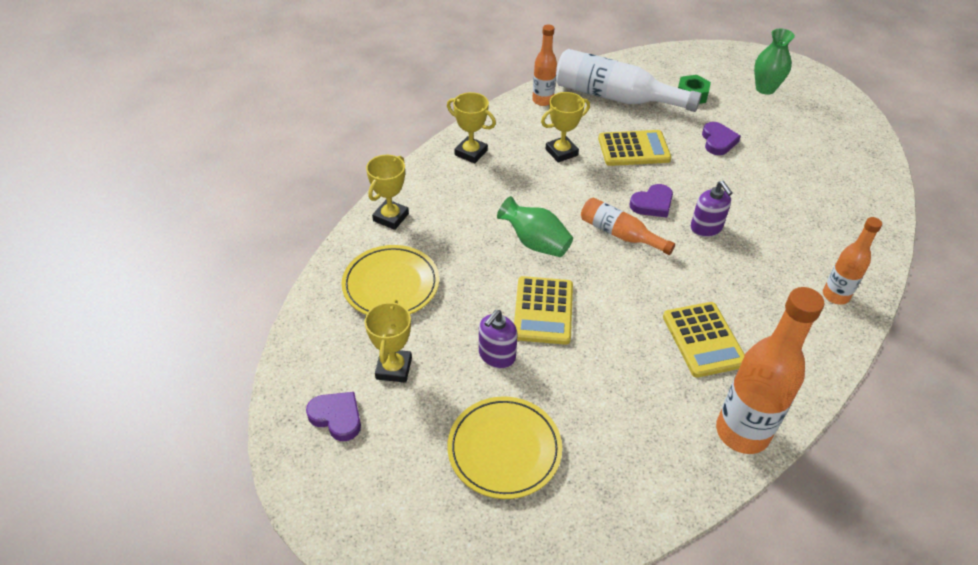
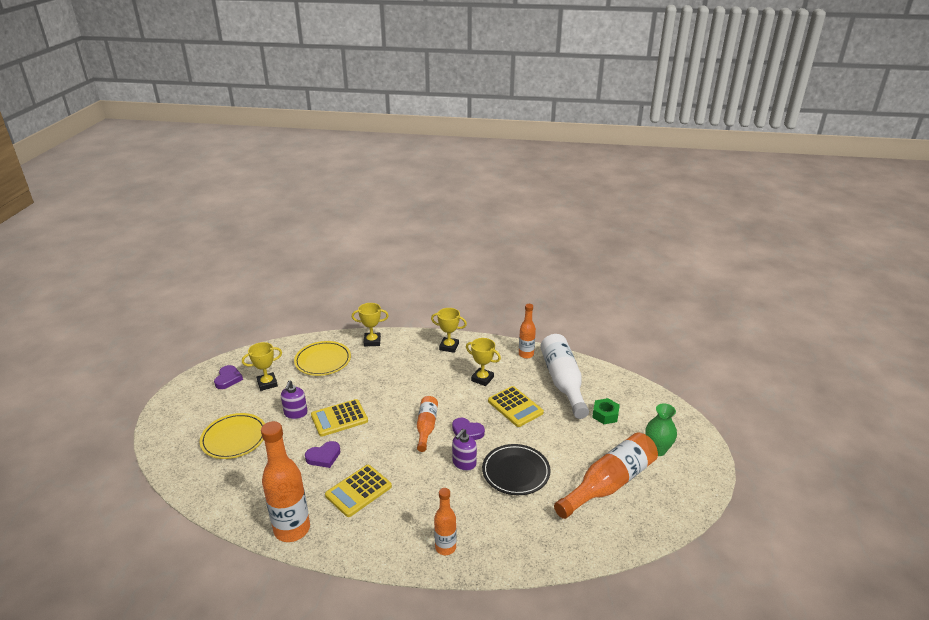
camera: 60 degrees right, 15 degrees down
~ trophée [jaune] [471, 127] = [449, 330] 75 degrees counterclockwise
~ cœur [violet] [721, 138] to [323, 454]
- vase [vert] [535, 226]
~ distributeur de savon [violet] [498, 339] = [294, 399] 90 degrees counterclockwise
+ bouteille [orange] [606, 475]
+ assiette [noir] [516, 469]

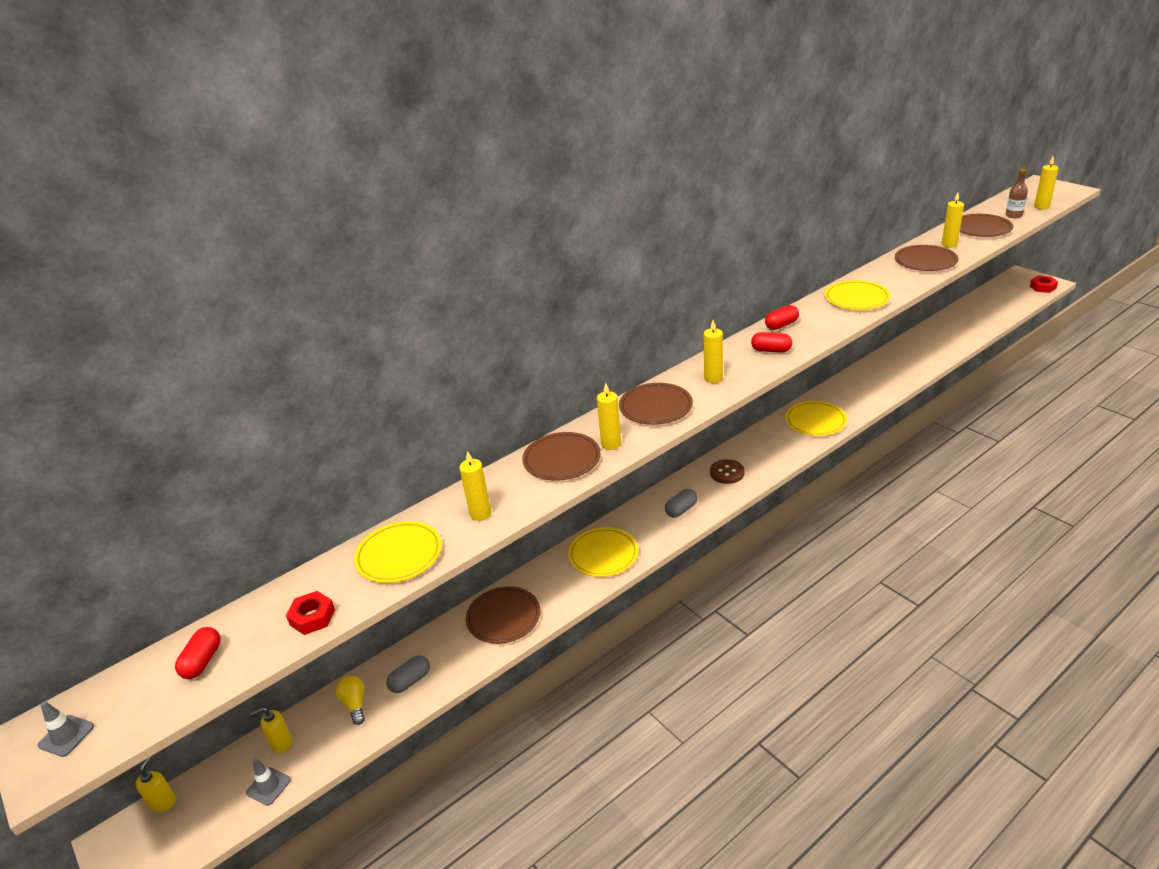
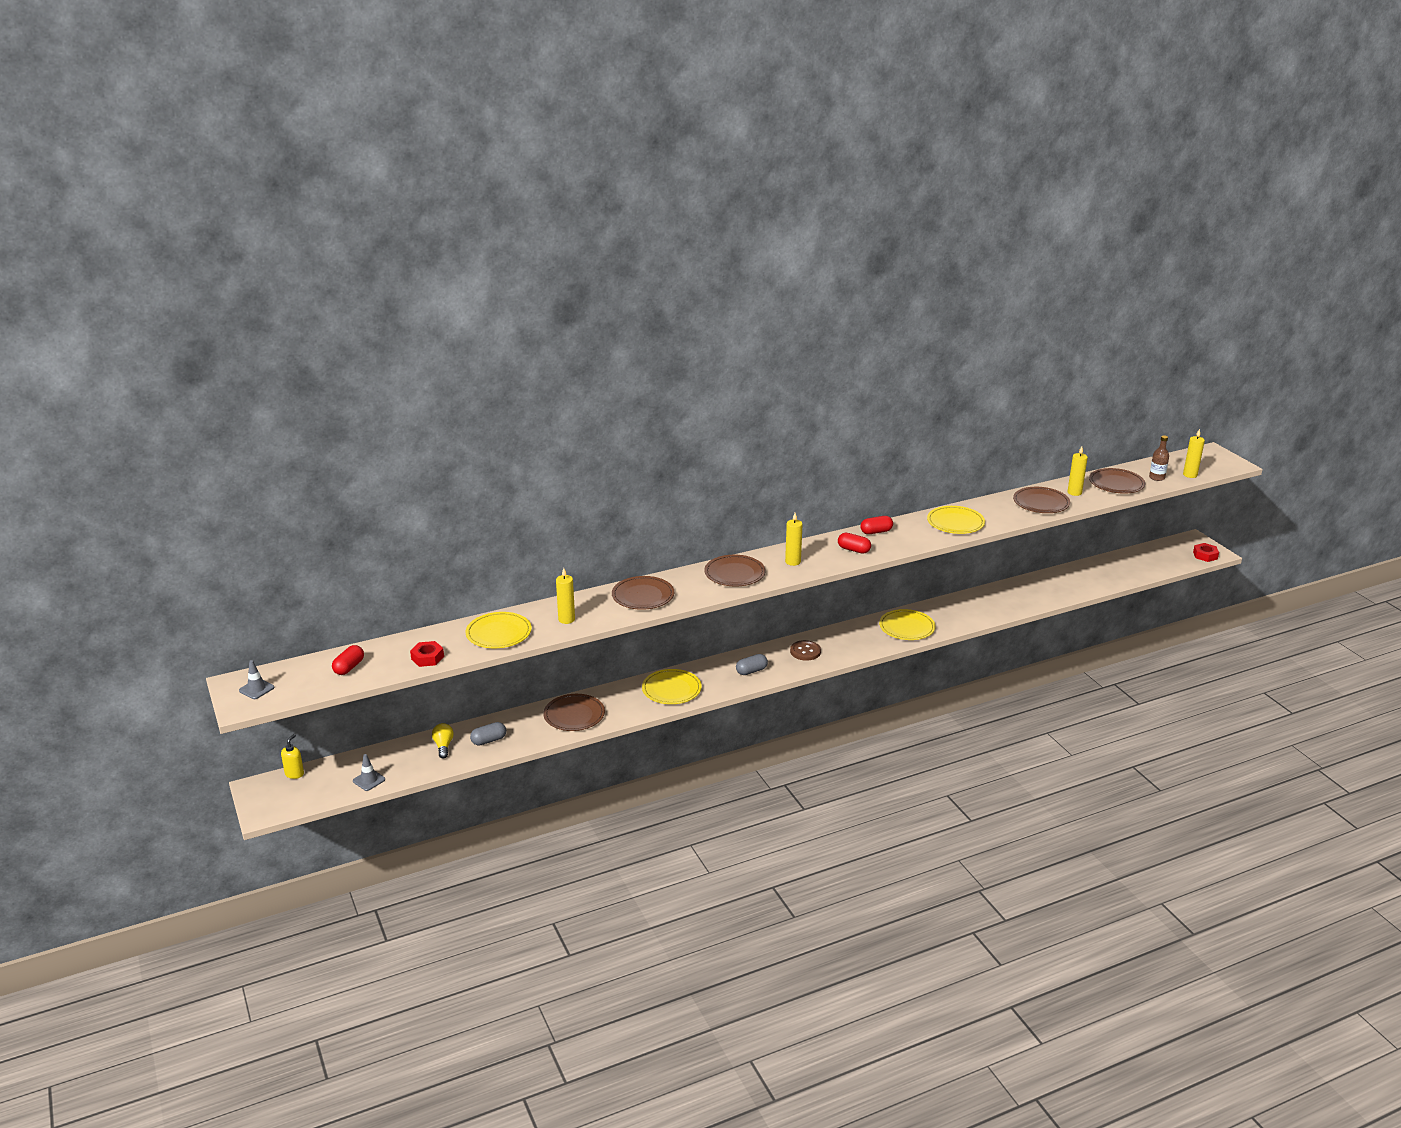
camera: 10 degrees right, 5 degrees down
- bougie [jaune] [609, 416]
- distributeur de savon [jaune] [271, 730]

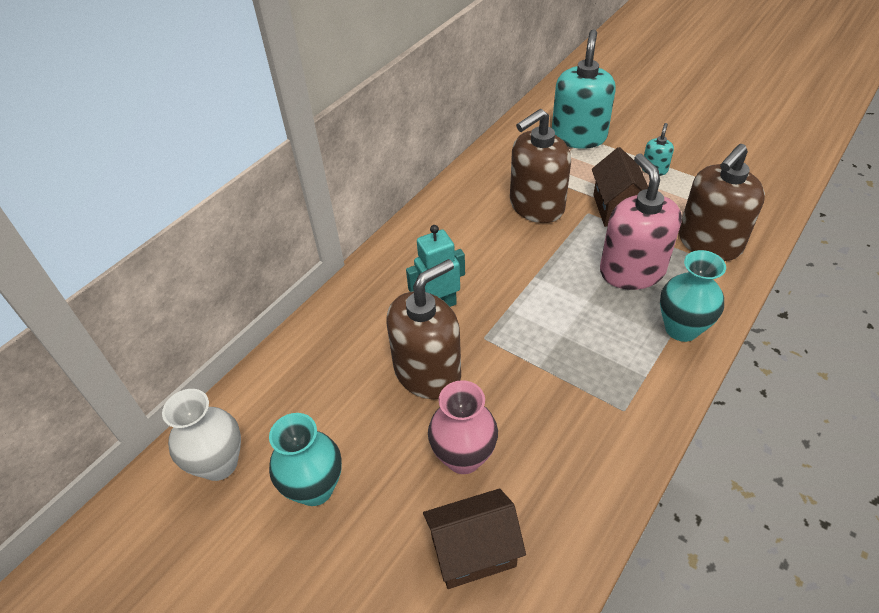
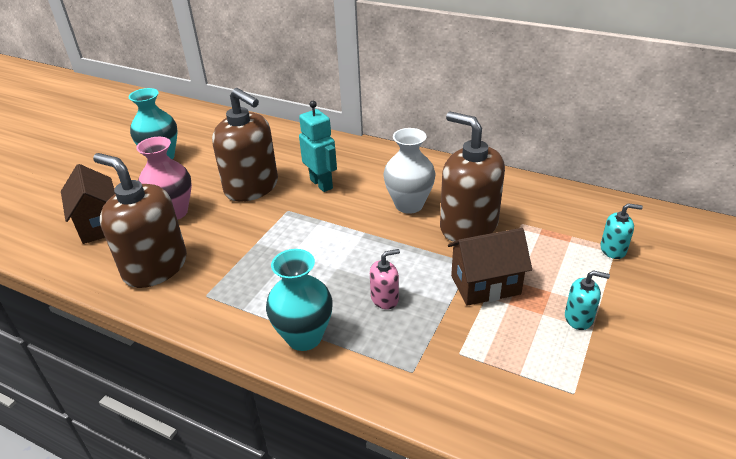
camera: 80 degrees right, 10 degrees down
~ distributeur de savon [turquoise] [584, 89] = [621, 231] x0.45
~ distributeur de savon [marron] [722, 202] to [140, 220]
~ distributeur de savon [rose] [641, 221] = [385, 279] x0.45
~ vase [blanc] [201, 435] to [409, 171]

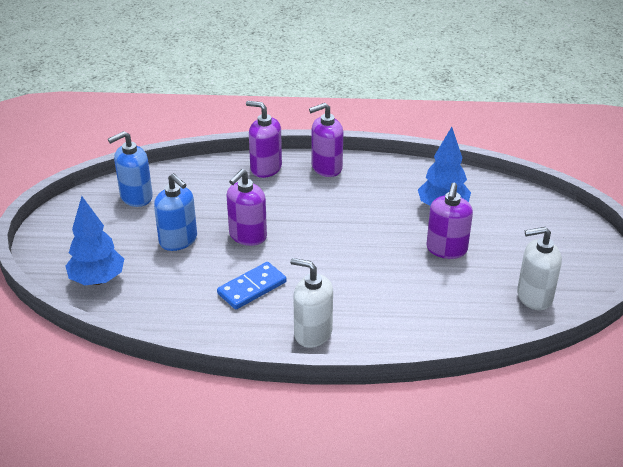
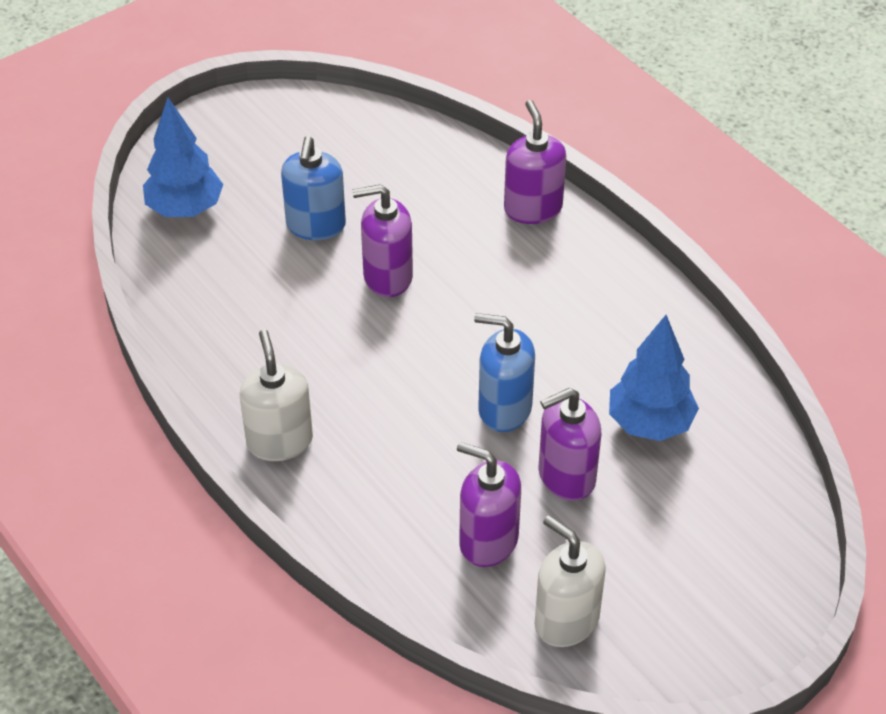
camera: 50 degrees right, 10 degrees up
~ distributeur de savon [violet] [326, 140] to [489, 504]
~ distributeur de savon [bleu] [130, 169] to [504, 372]
- domino [bleu] [252, 286]

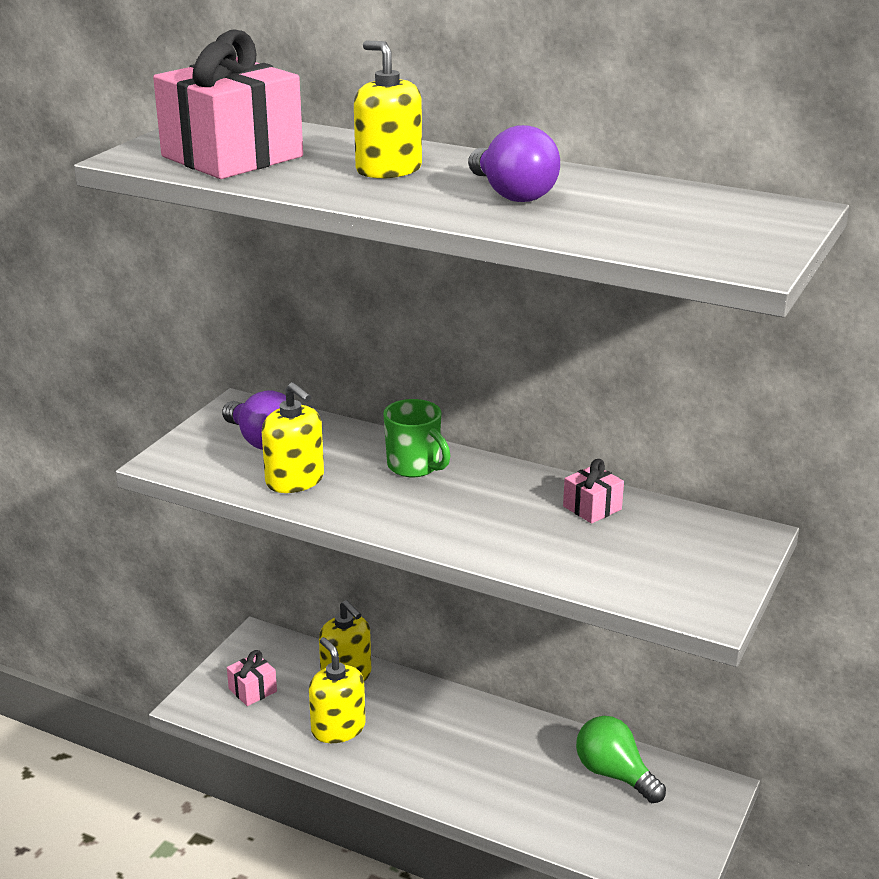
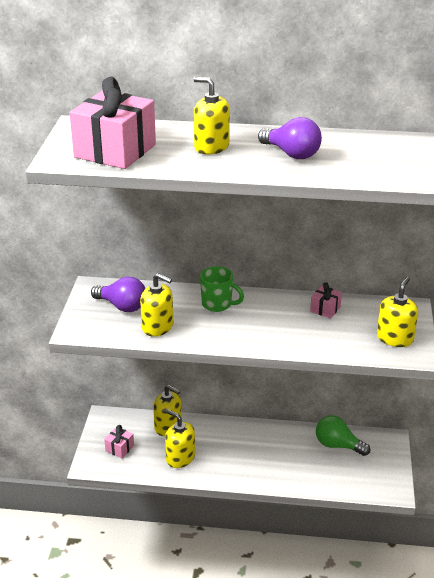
camera: 20 degrees left, 5 degrees up
+ distributeur de savon [jaune] [397, 312]

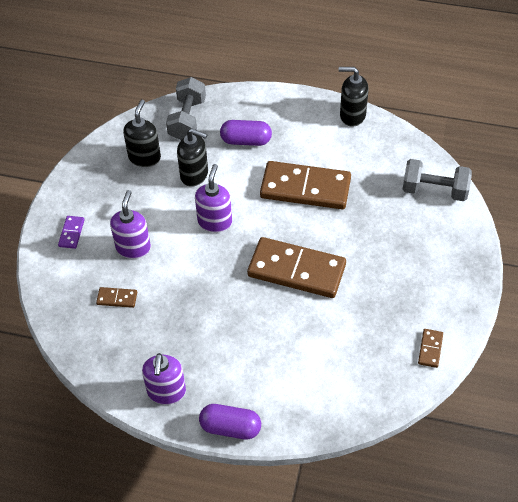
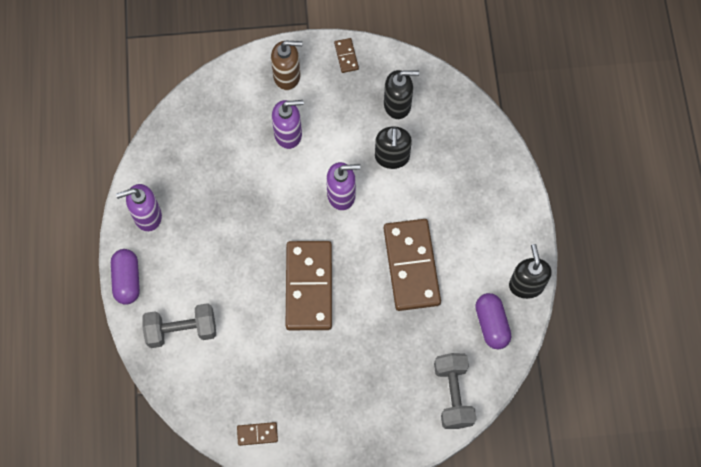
camera: 70 degrees right, 15 degrees up
~ haltère [gris] [186, 108] to [179, 325]
~ gélule [violet] [246, 133] to [493, 321]
~ domino [violet] [71, 232] to distributeur de savon [marron] [286, 65]
~ domino [marron] [116, 297] to [346, 55]

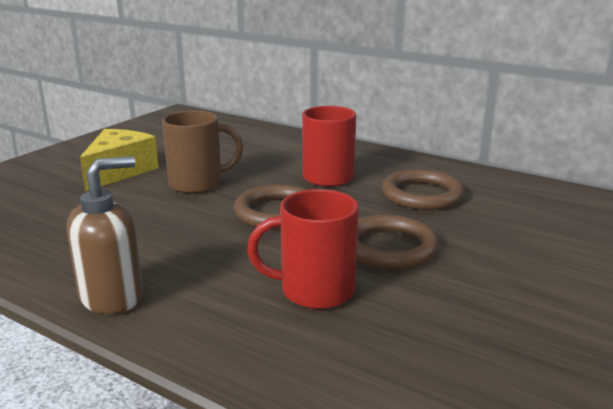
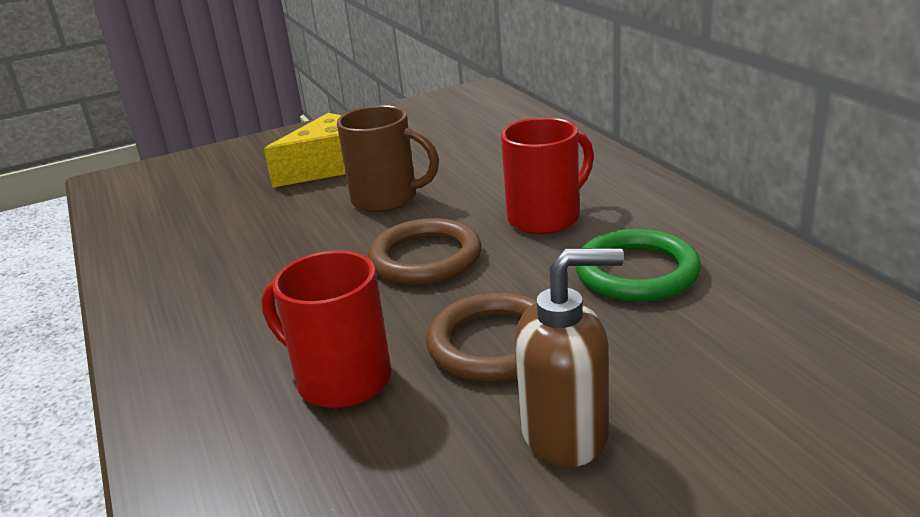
camera: 35 degrees right, 5 degrees up
~ distributeur de savon [marron] [105, 235] to [569, 357]
~ anneau [marron] [423, 189] to anneau [vert] [638, 265]

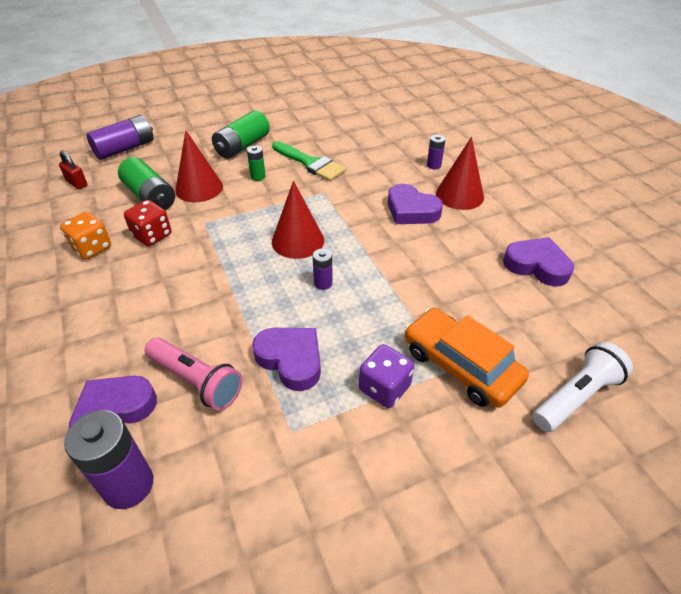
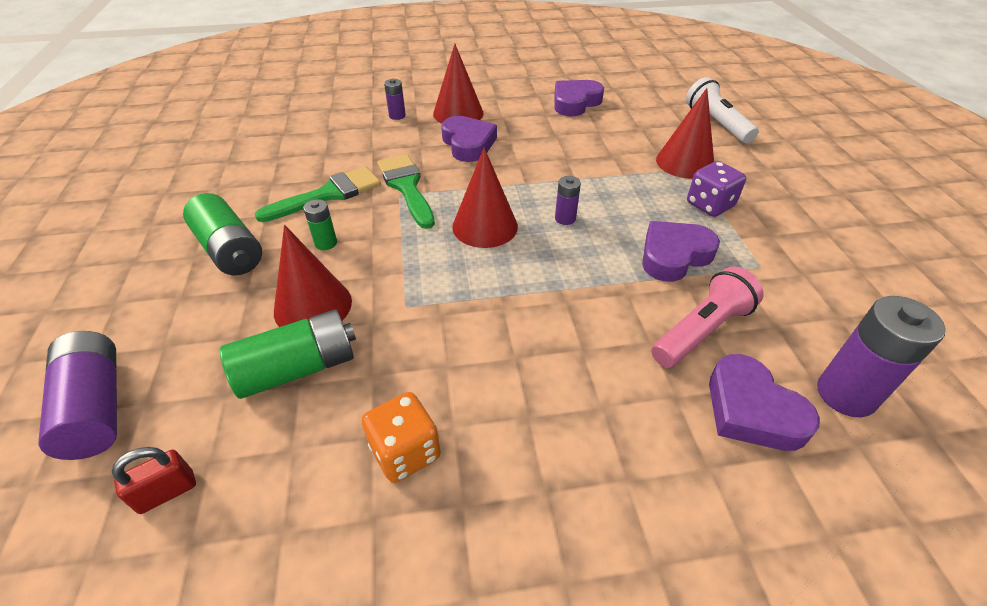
camera: 75 degrees left, 0 degrees up
~ cœur [violet] [415, 204] = [469, 139] 75 degrees counterclockwise
- dé [rouge] [147, 223]
~ voiture [orange] [467, 357] to cône [rouge] [685, 133]
+ pinceau [vert] [406, 191]

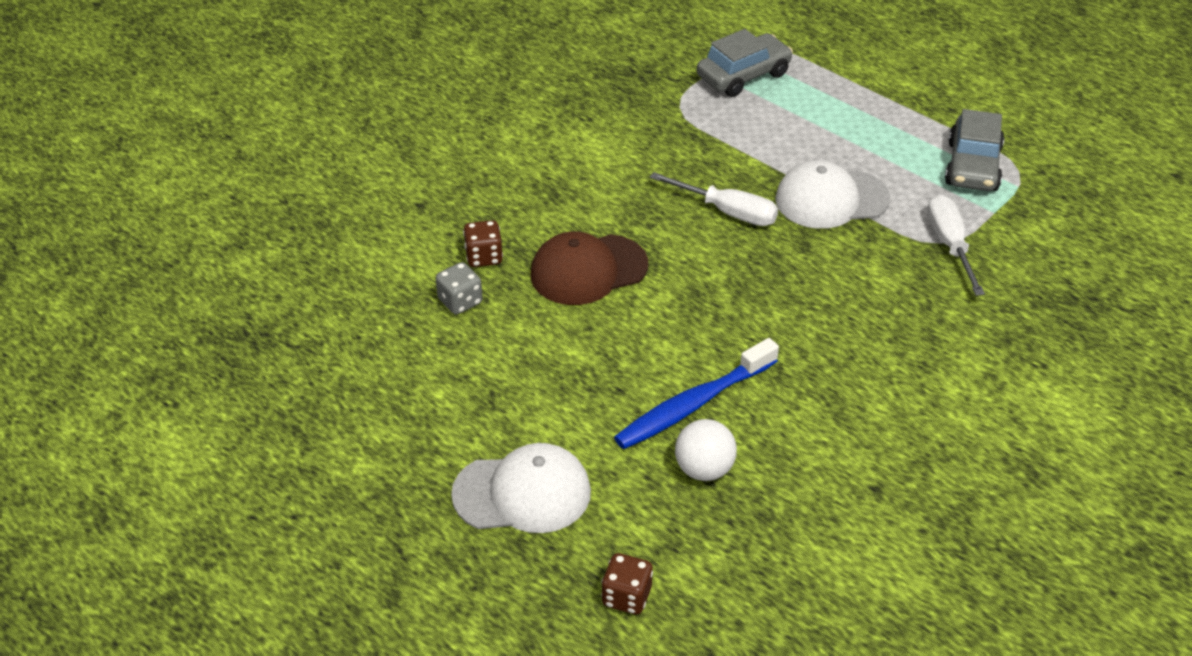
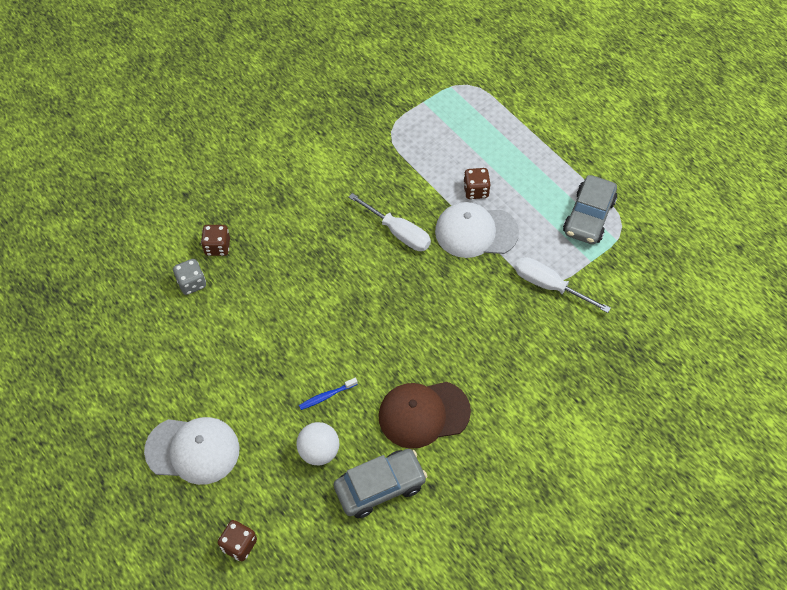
camera: 10 degrees right, 15 degrees up
~ voiture [gris] [745, 63] to [380, 483]
~ tournevis [blanc] [956, 245] = [563, 285] 60 degrees counterclockwise
~ casquette [marron] [589, 268] to [424, 415]
~ brosse à dents [bleu] [696, 393] = [328, 394] x0.45
+ dé [marron] [477, 183]

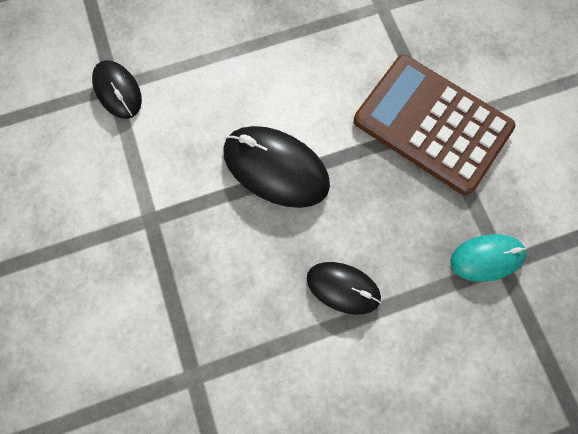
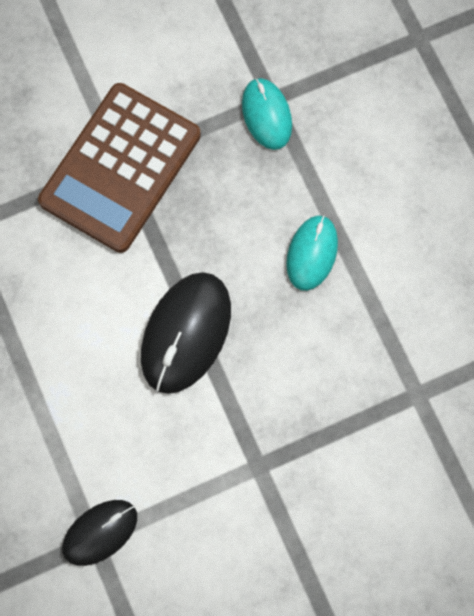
camera: 95 degrees left, 0 degrees up
~ souris [noir] [344, 288] to souris [turquoise] [312, 253]

